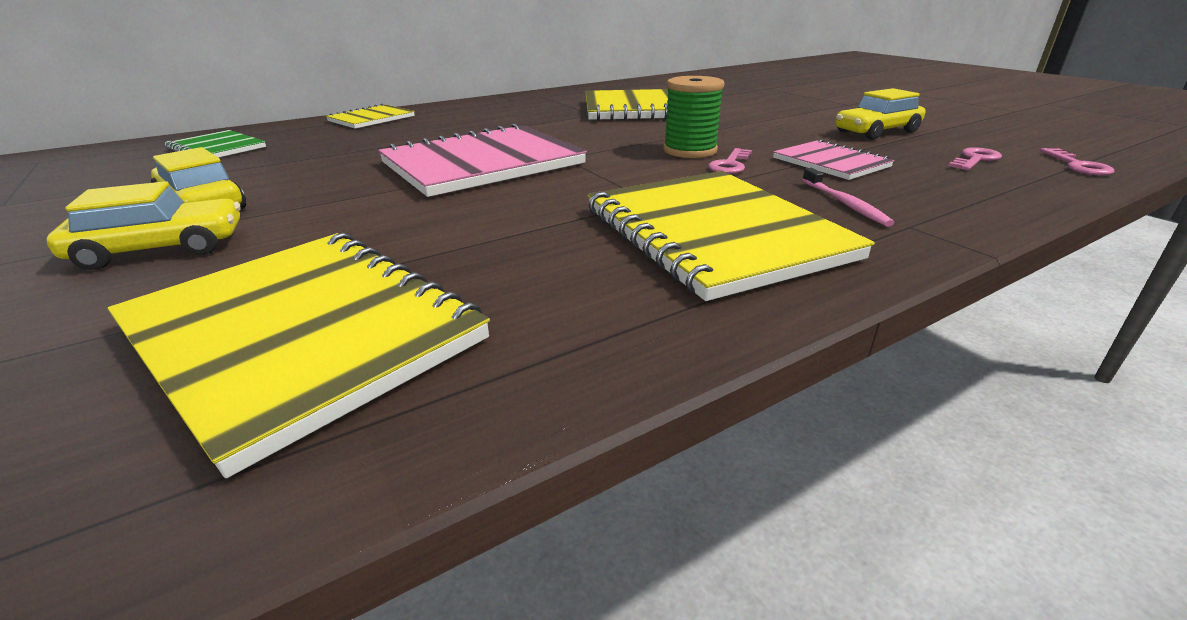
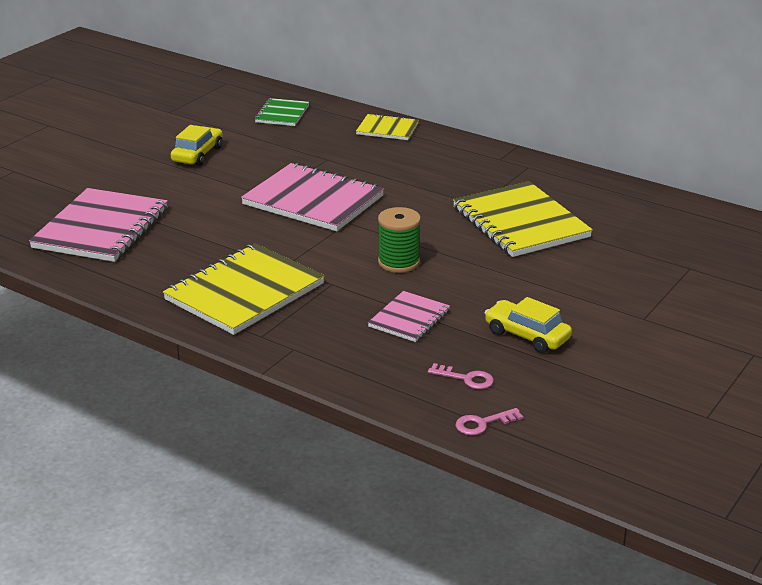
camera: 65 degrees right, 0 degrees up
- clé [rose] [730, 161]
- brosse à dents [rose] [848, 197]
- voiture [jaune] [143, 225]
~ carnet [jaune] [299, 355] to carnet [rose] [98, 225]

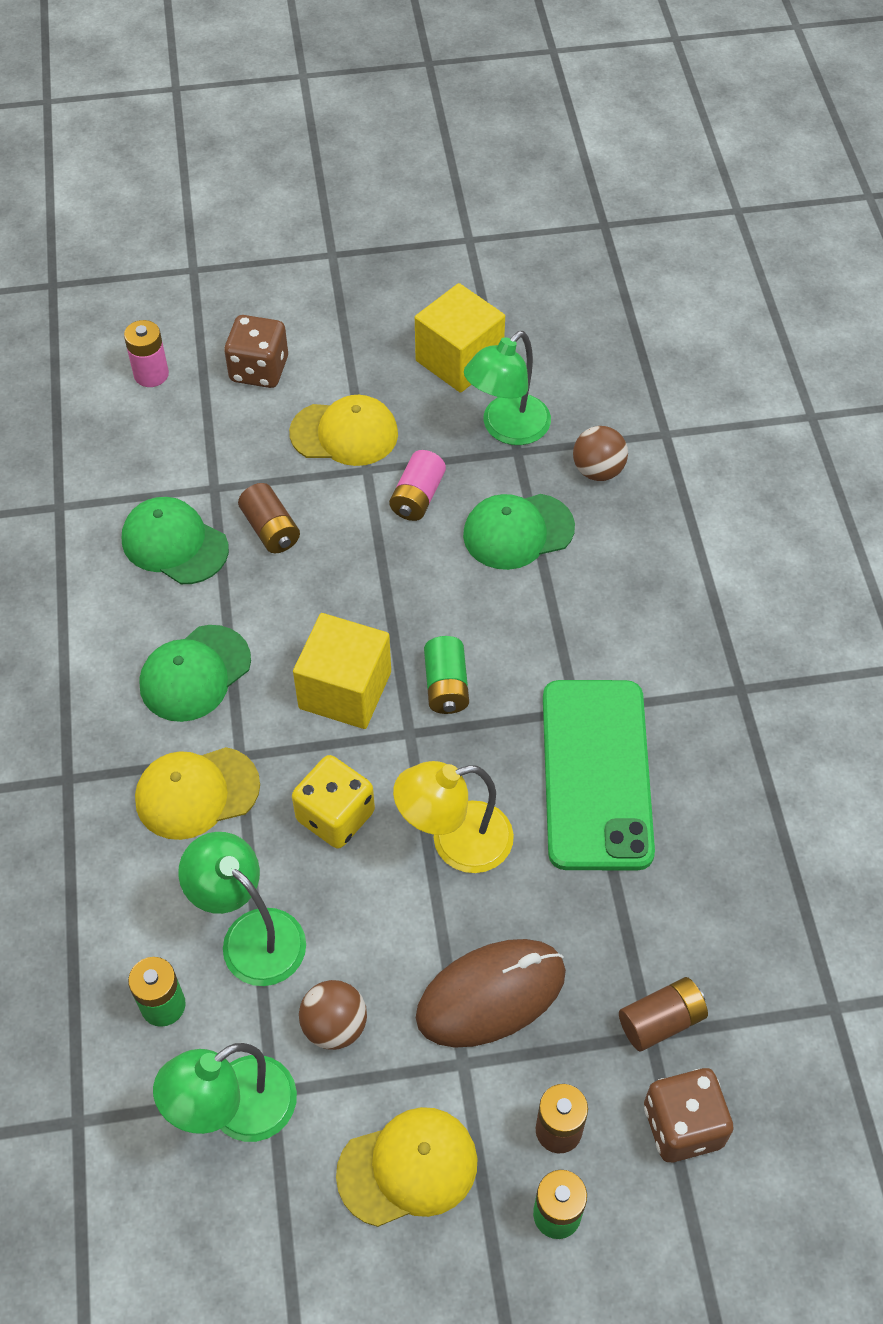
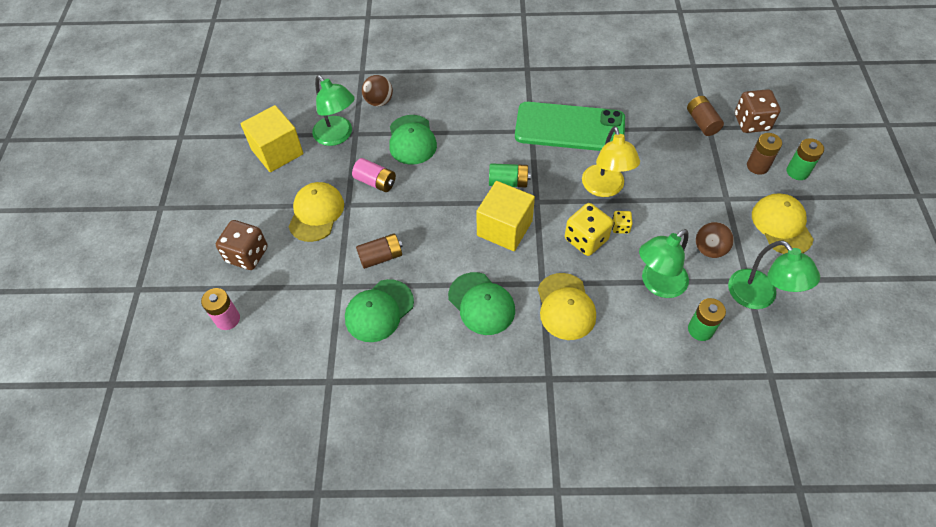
camera: 80 degrees left, 0 degrees up
- souris [marron] [491, 993]
+ dé [jaune] [622, 222]

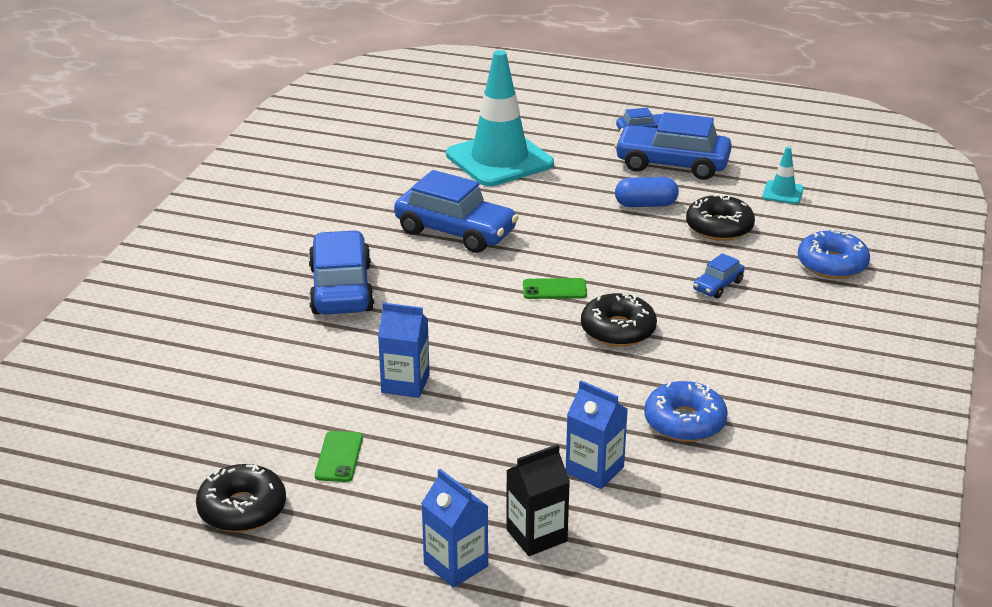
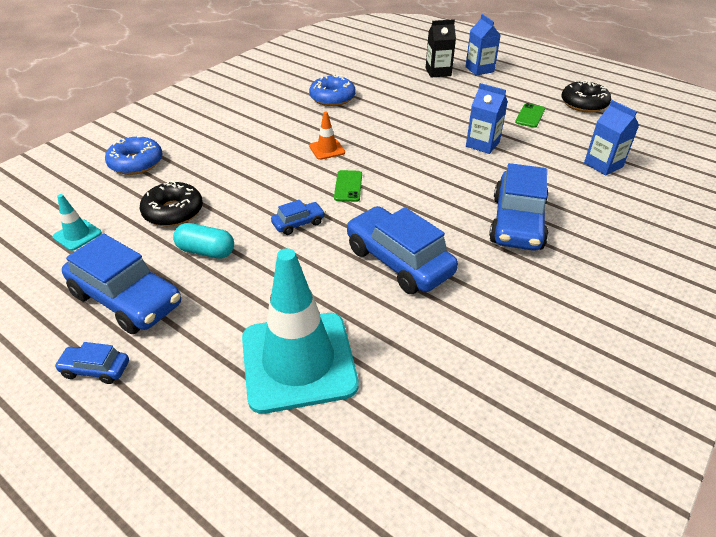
camera: 160 degrees left, 10 degrees up
~ gélule [bleu] [647, 192] to gélule [turquoise] [203, 240]
~ voiture [bleu] [718, 276] to [298, 217]
~ téléphone [vert] [555, 288] = [348, 186] 75 degrees clockwise
~ beignet [noir] [619, 320] to cône de chantier [orange] [327, 136]
~ brique de lait [bleu] [597, 434] to [611, 138]

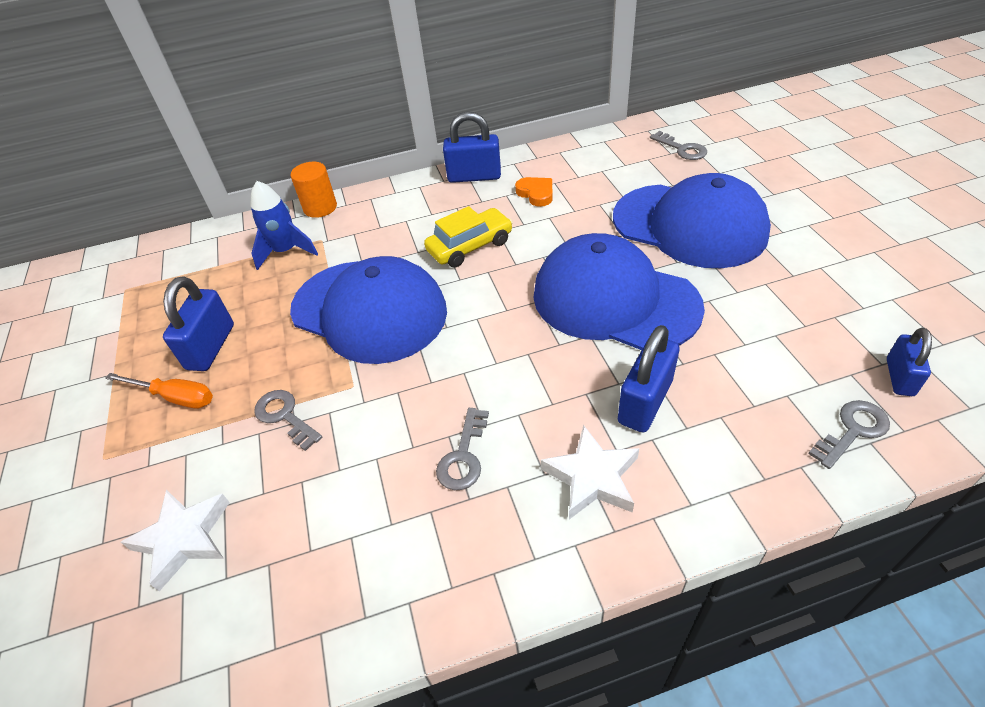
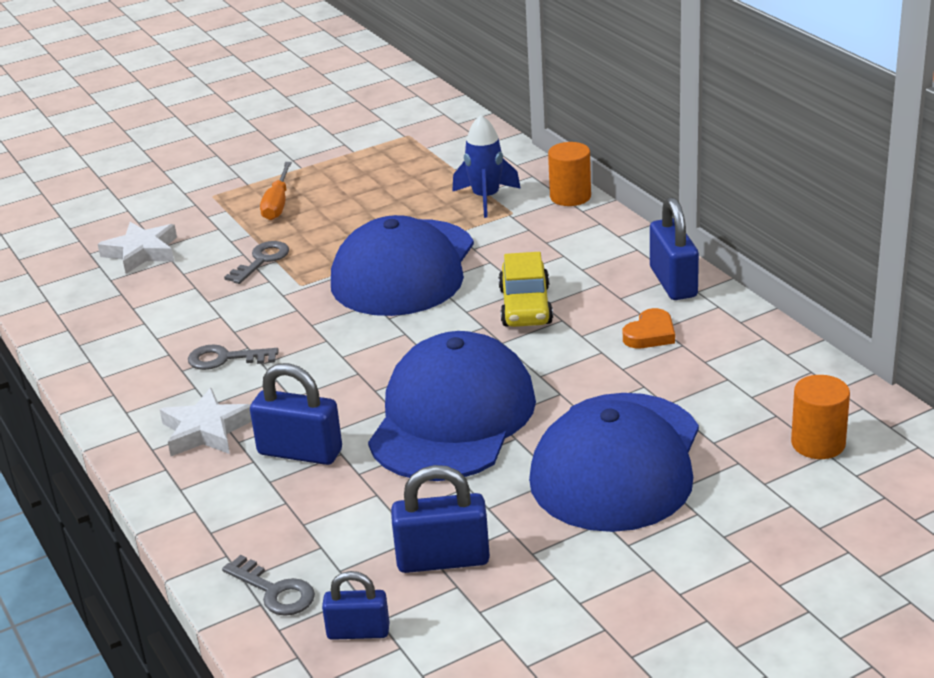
camera: 75 degrees right, 15 degrees down
~ clé [gris] [678, 145] to cylindre [orange] [820, 417]
~ voiture [jaune] [468, 237] = [525, 289] 45 degrees clockwise
~ cadenas [bleu] [198, 324] to [440, 519]

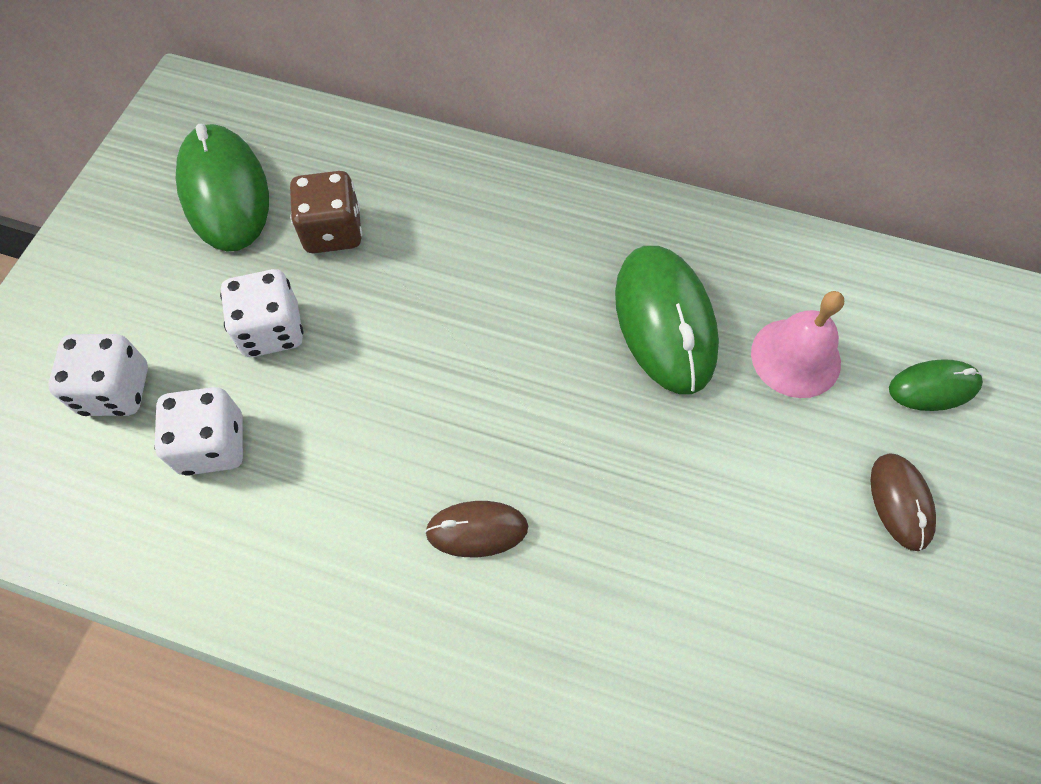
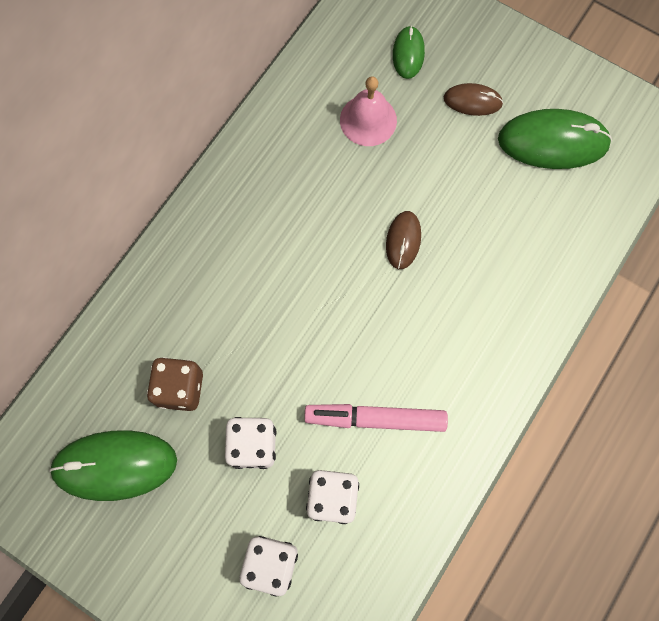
camera: 75 degrees left, 10 degrees up
~ souris [vert] [667, 320] to [555, 139]
~ souris [marron] [476, 529] to [403, 240]
+ feutre [rose] [376, 418]

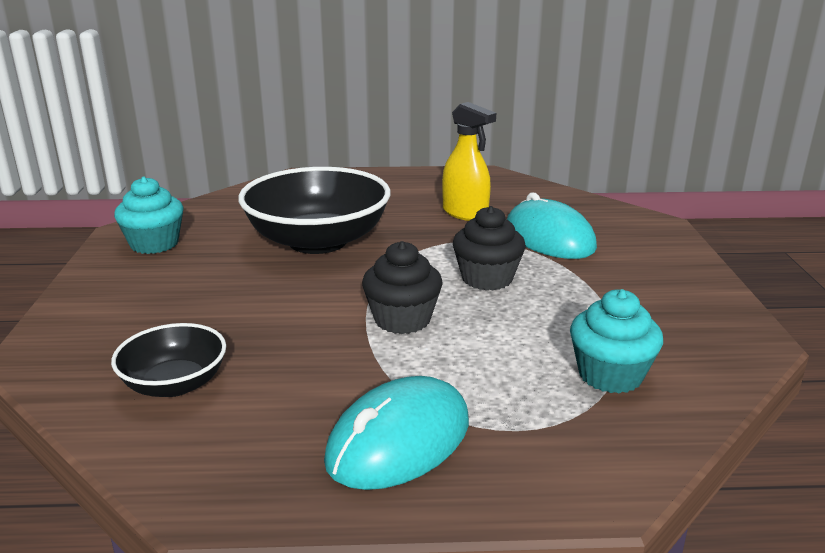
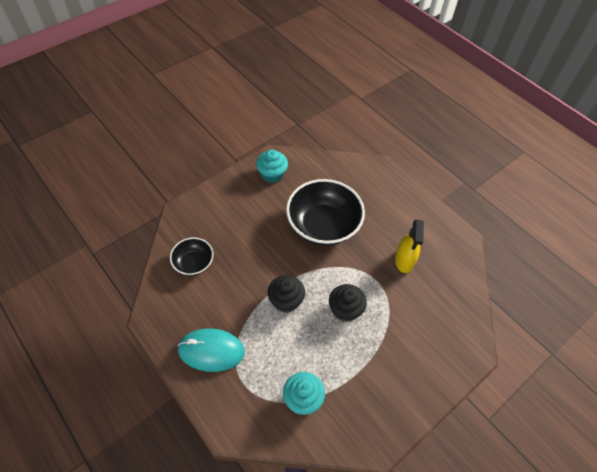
camera: 50 degrees right, 30 degrees up
- souris [turquoise] [552, 225]

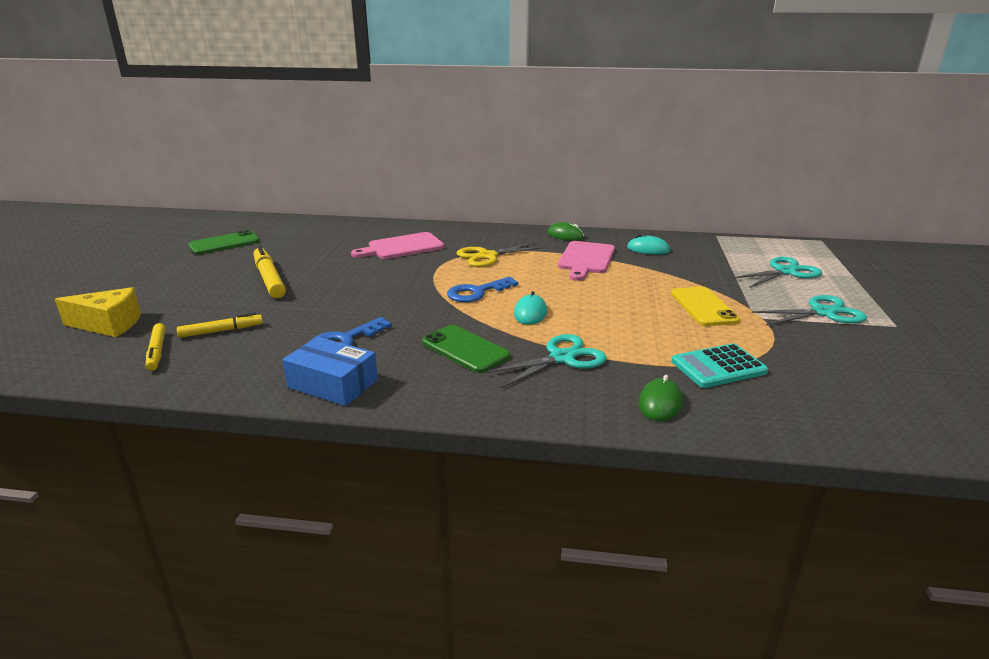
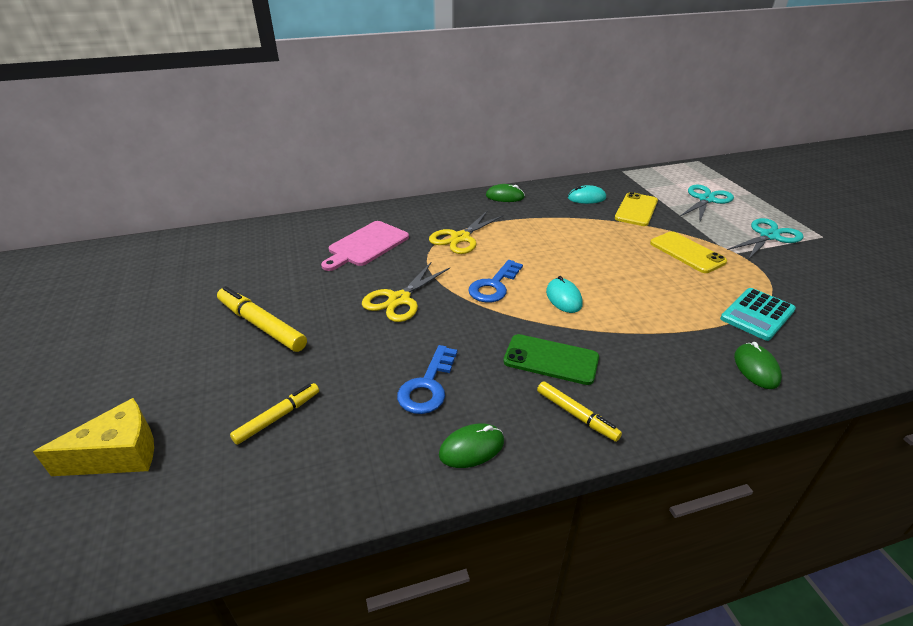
camera: 25 degrees left, 10 degrees up
- téléphone [vert] [224, 242]
- planche à découper [rose] [586, 261]
~ feutre [jaune] [156, 347] to [579, 411]
- ciseaux [turquoise] [545, 361]
~ boîte [bleu] [330, 371] to souris [vert] [471, 445]
+ téléphone [jaune] [636, 209]
+ ciseaux [jaune] [406, 292]

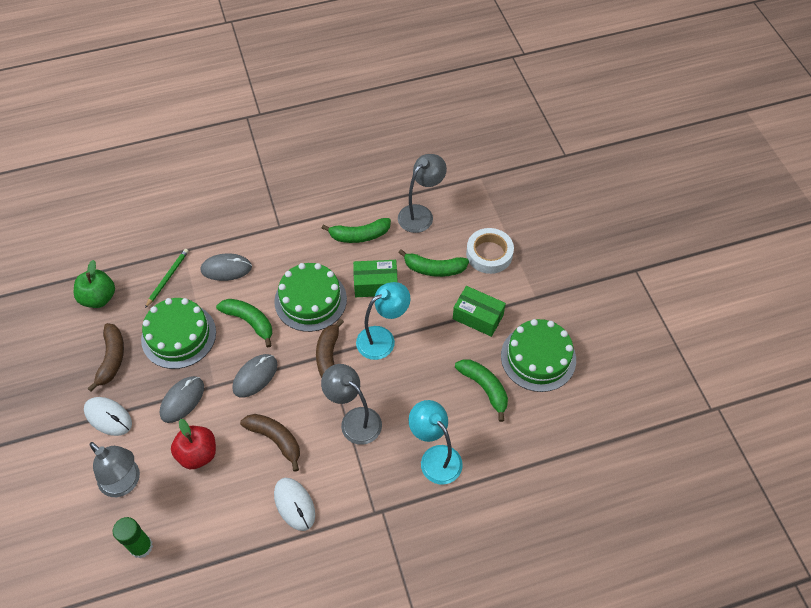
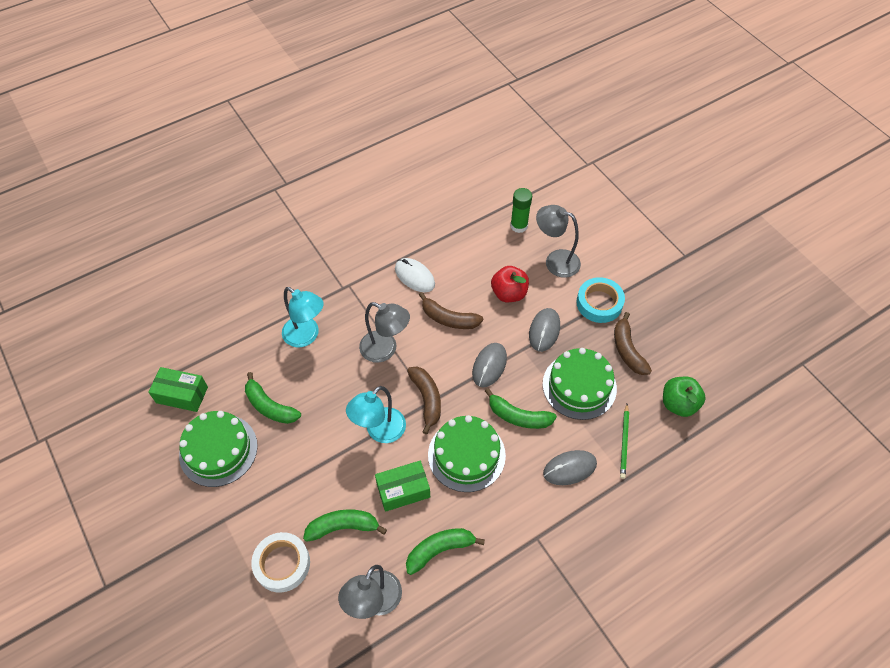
camera: 165 degrees right, 0 degrees up
~ boîte [vert] [479, 311] to [178, 389]
~ souris [blanc] [108, 416] to ruban adhésif [turquoise] [600, 300]

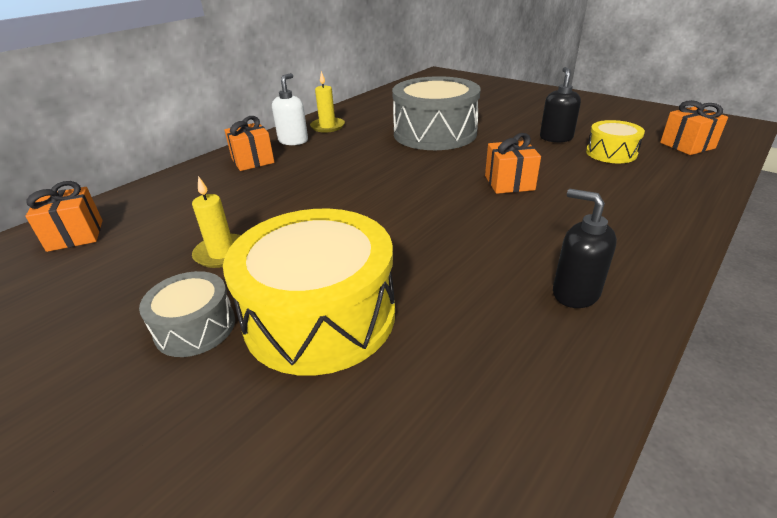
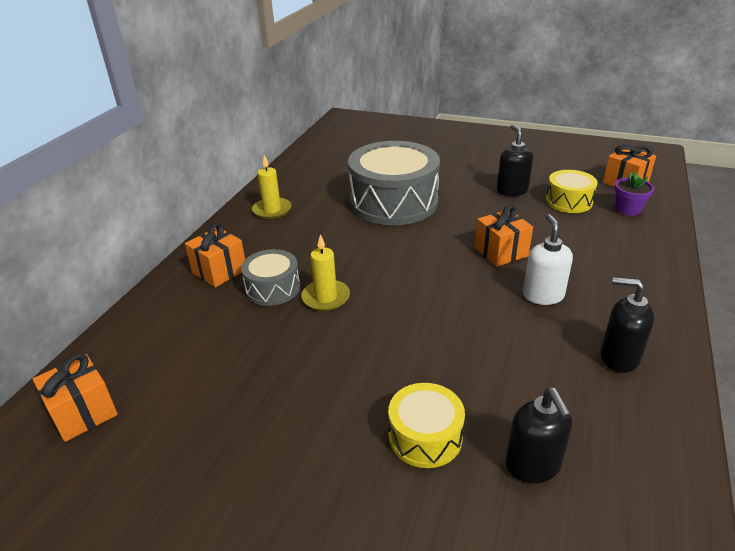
camera: 20 degrees left, 0 degrees up
~ distributeur de savon [blanc] [290, 109] to [548, 259]
~ bougie [jaune] [216, 222] to [325, 272]
~ tambour [jaune] [309, 292] = [426, 425] x0.51
~ tambour [gris] [187, 314] to [270, 277]
+ pot de fleurs [violet] [634, 194]
+ distributeur de savon [noir] [539, 435]

